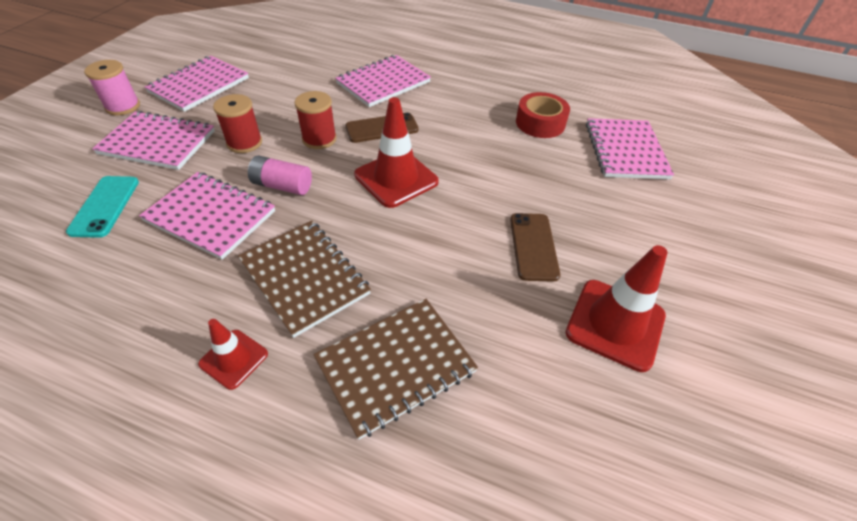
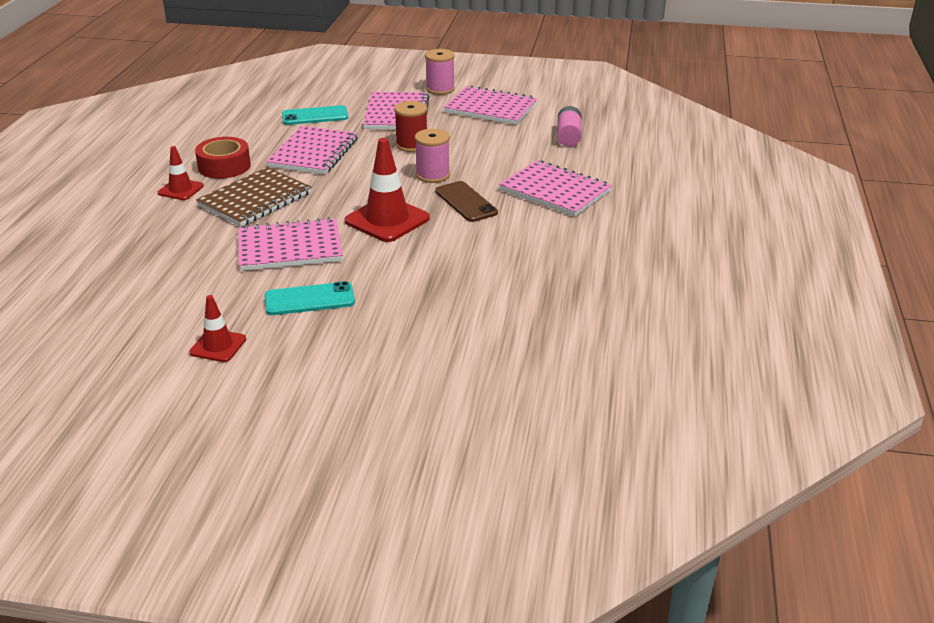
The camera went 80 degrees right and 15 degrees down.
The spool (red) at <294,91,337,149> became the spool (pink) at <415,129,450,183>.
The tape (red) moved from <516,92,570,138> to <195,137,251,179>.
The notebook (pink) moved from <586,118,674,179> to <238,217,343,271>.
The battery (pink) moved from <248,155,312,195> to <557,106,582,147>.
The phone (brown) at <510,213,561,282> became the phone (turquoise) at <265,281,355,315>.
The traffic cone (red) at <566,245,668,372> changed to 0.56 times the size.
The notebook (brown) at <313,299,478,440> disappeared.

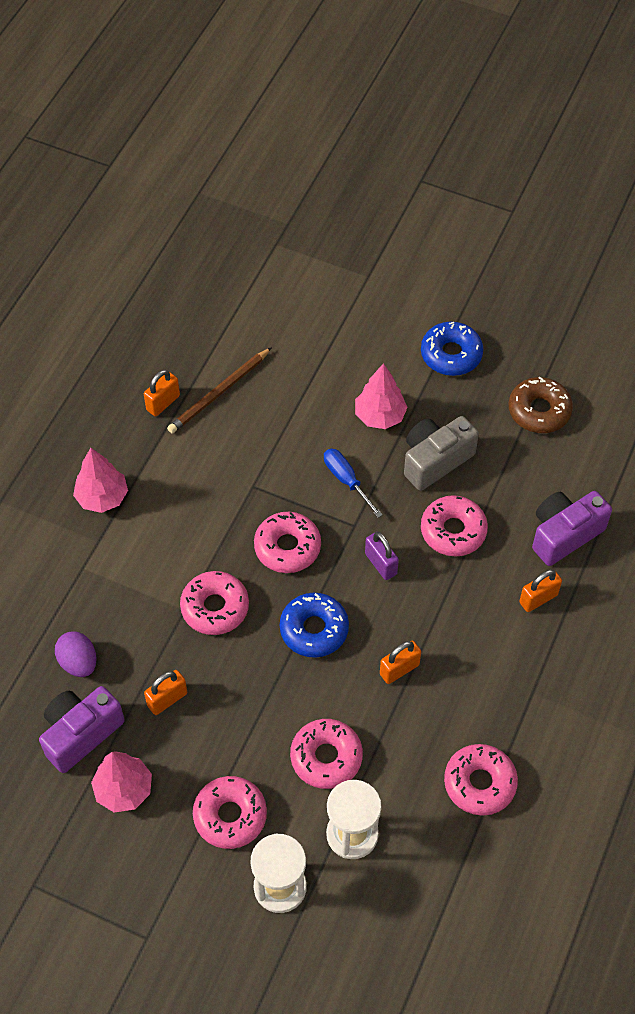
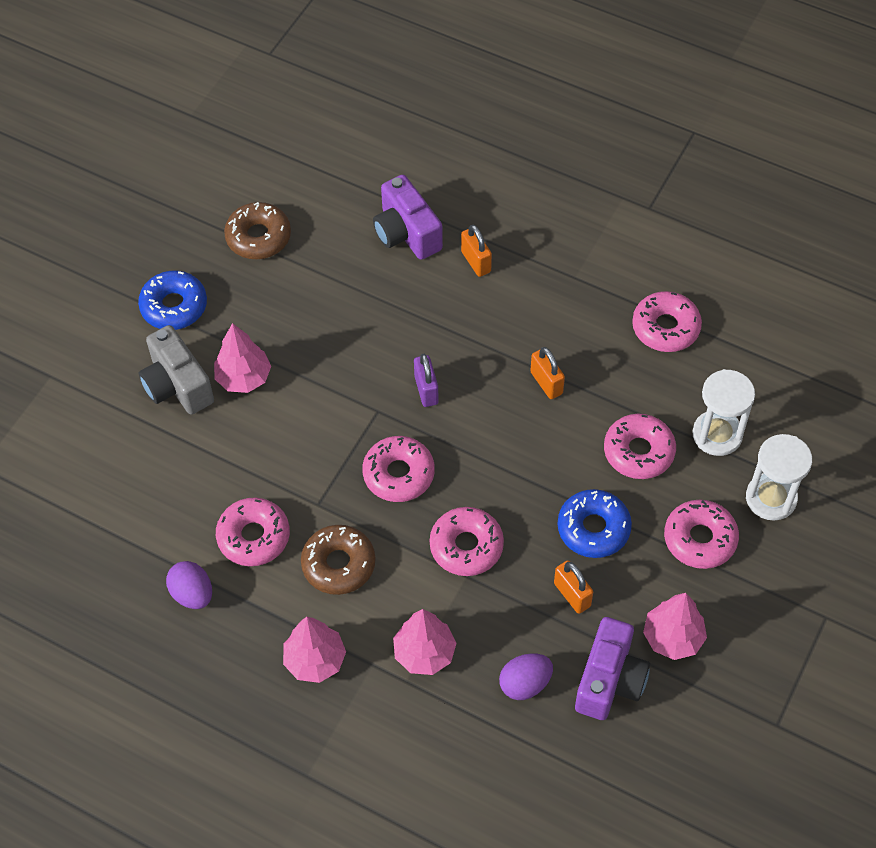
The camera went 85 degrees left and 0 degrees up.
The pencil (brown) at <167,347,272,433> disappeared.
The padlock (orange) at <144,370,180,417> was replaced by the egg (purple) at <166,561,212,609>.
The camera (grey) moved from <404,416,479,491> to <139,325,214,414>.
The screwdriver (blue) at <324,449,383,518> disappeared.
The donut (pink) moved from <421,495,488,556> to <216,498,290,566>.
The padlock (purple) at <365,532,399,580> turned 75 degrees counterclockwise.
The donut (blue) moved from <280,593,349,658> to <557,489,632,558>.
The camera (purple) at <39,686,125,773> turned 120 degrees counterclockwise.
The donut (brown) at <301,525,375,595> appeared.
The tree (pink) at <393,609,457,675> appeared.

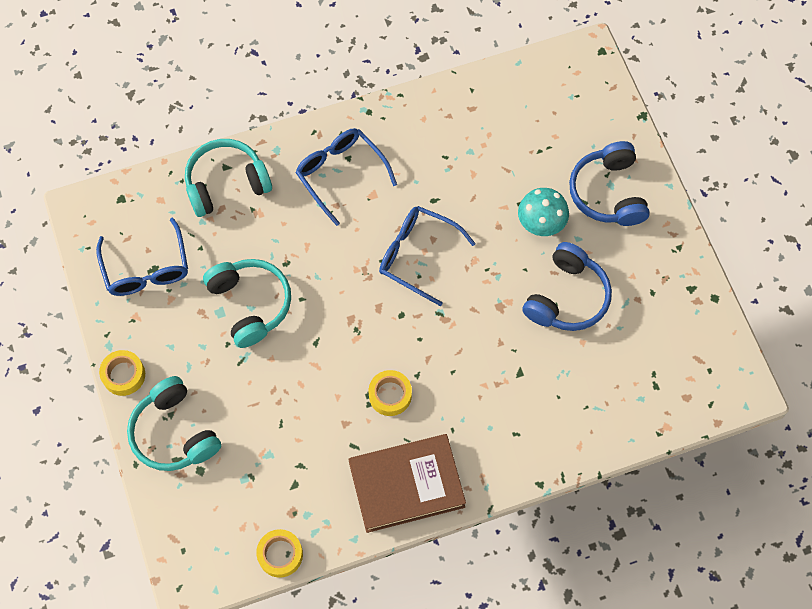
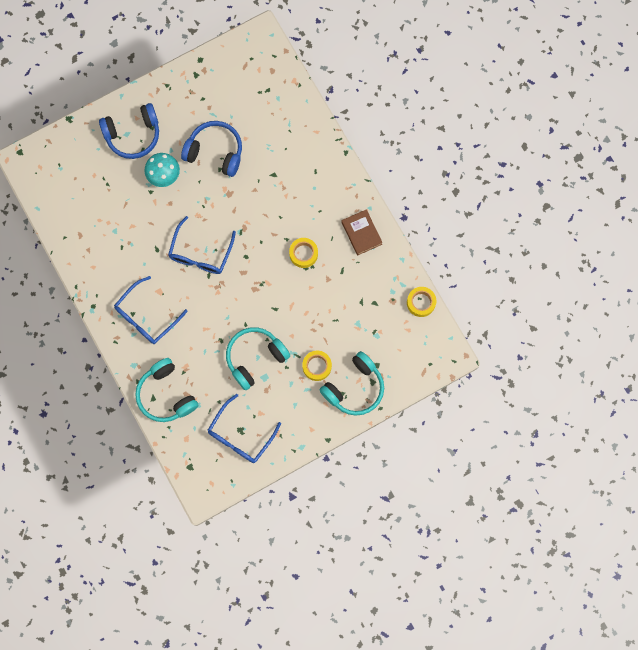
The camera went 100 degrees left and 10 degrees up.
The glasses (blue) at <96,217,188,296> turned 150 degrees clockwise.
The tape (yellow) moved from <99,350,145,396> to <302,351,332,381>.
The book (brown) at <349,434,466,533> changed to 0.58 times the size.

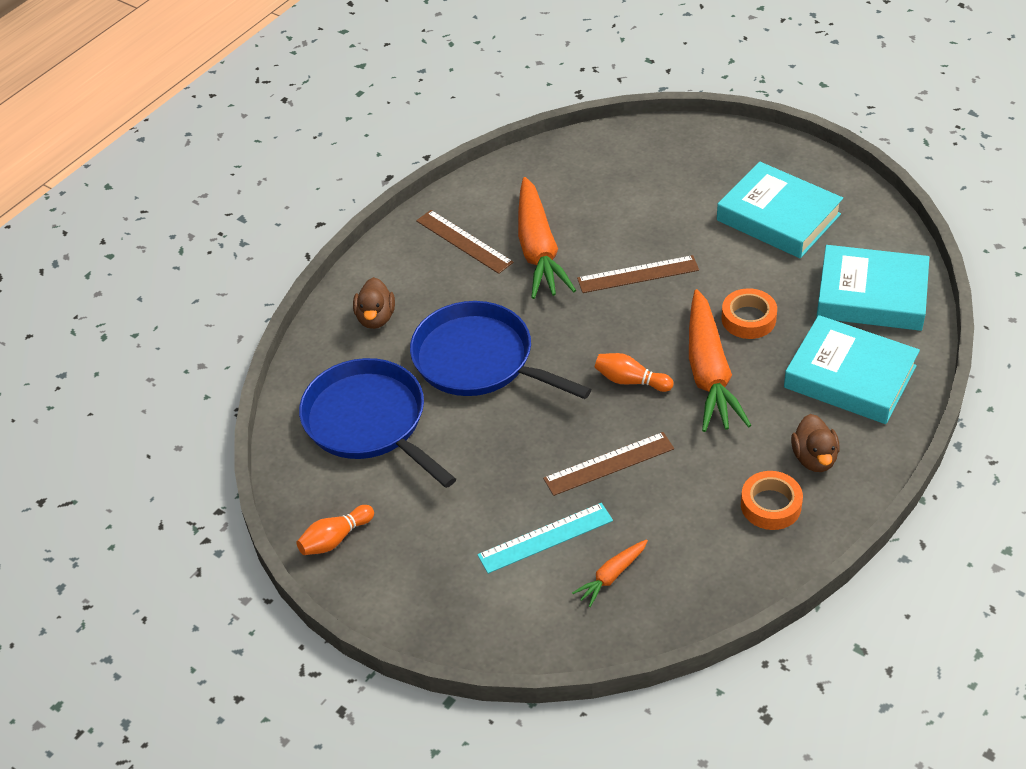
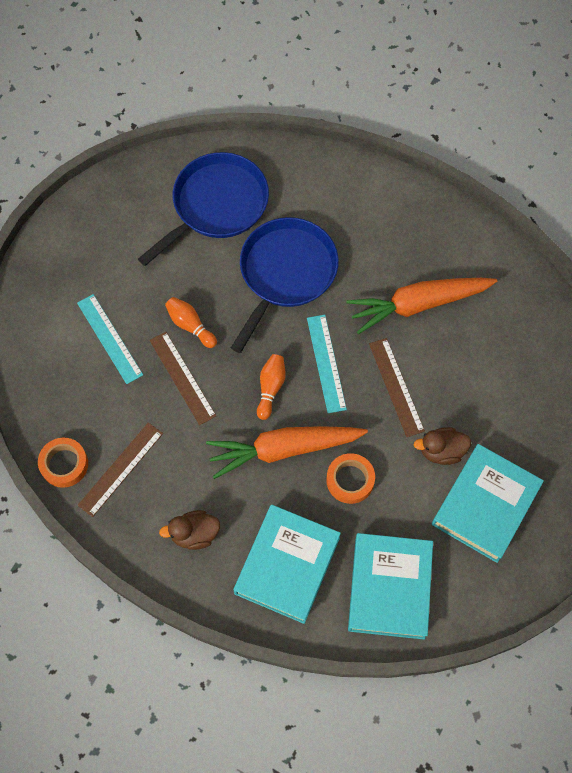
The camera went 80 degrees right and 20 degrees up.
The ruler (brown) moved from <416,210,514,274> to <78,422,163,517>.
The duck (brown) moved from <353,277,395,329> to <414,427,471,465>.
The tape (orange) moved from <741,471,803,530> to <38,438,88,488>.
The bowling pin (orange) moved from <297,505,374,555> to <165,297,217,348>.
The carrot (orange) at <572,539,648,607> disappeared.
The ruler (turquoise) at <307,315,347,413> appeared.

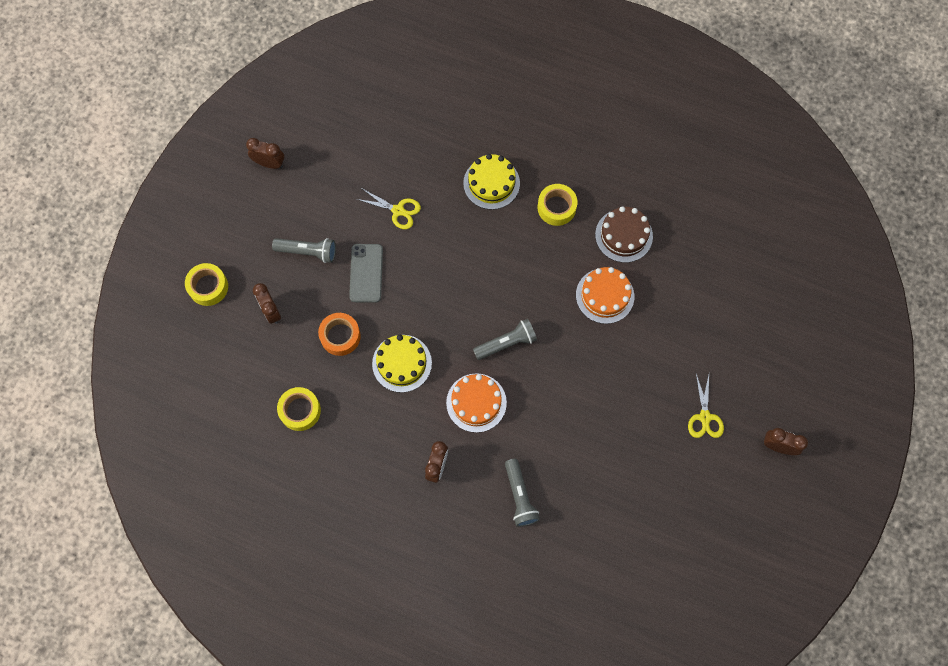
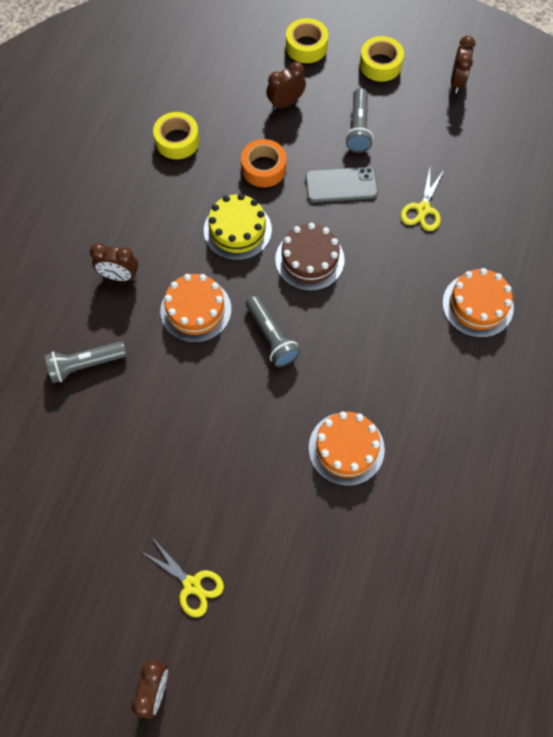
The camera went 85 degrees right and 5 degrees down.
The cake (yellow) at <463,154,520,210> became the cake (orange) at <442,268,514,338>.
The tape (yellow) moved from <538,184,577,226> to <360,36,404,82>.
The cake (brown) moved from <595,206,653,263> to <275,223,345,291>.
The scissors (yellow) at <688,374,724,438> turned 135 degrees counterclockwise.

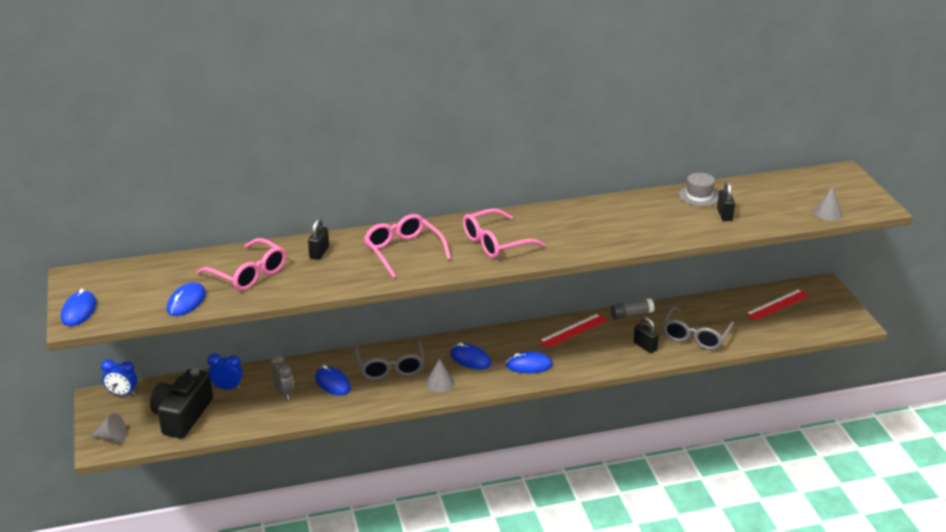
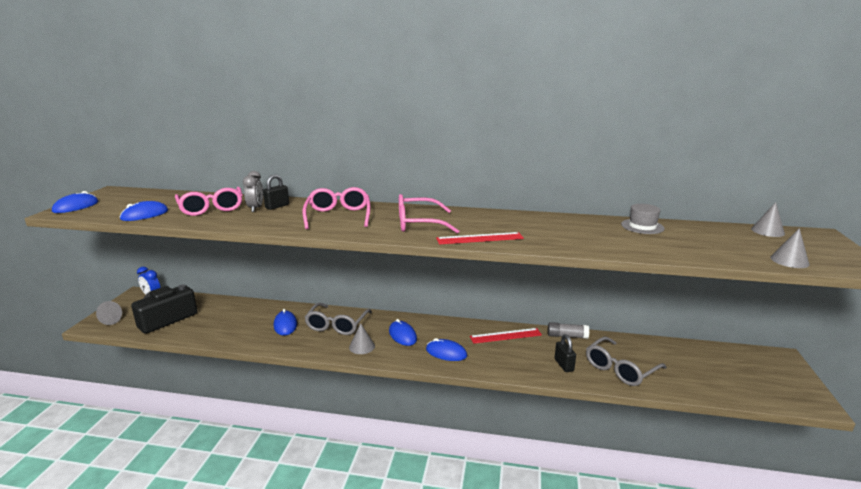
The camera went 25 degrees right and 10 degrees down.
The padlock (black) at <717,182,735,221> disappeared.
The ruler (red) moved from <745,289,810,321> to <436,232,524,244>.
The clock (blue) at <208,353,243,390> disappeared.
The clock (grey) moved from <271,354,294,400> to <243,171,263,212>.
The cone (grey) at <751,202,785,237> appeared.

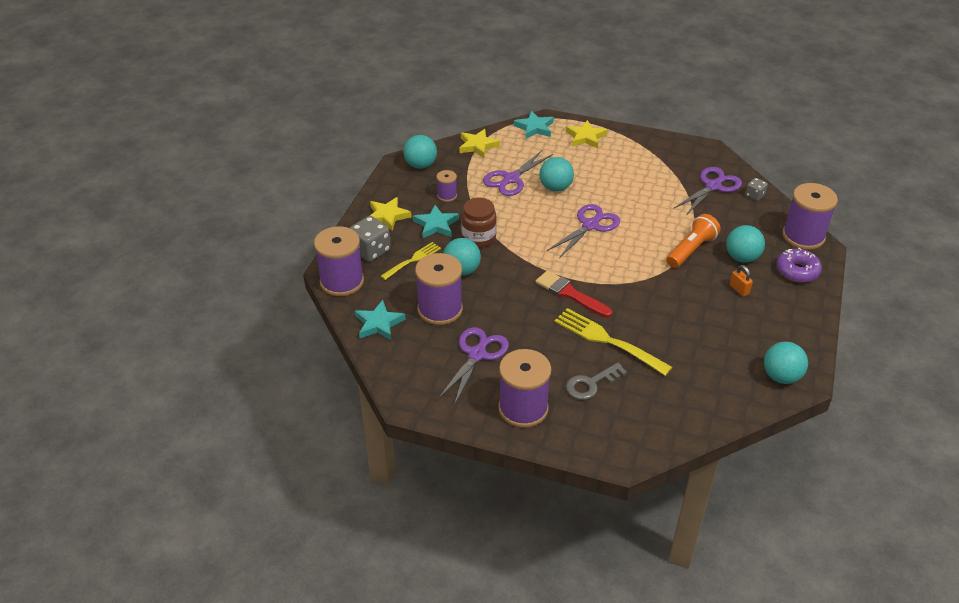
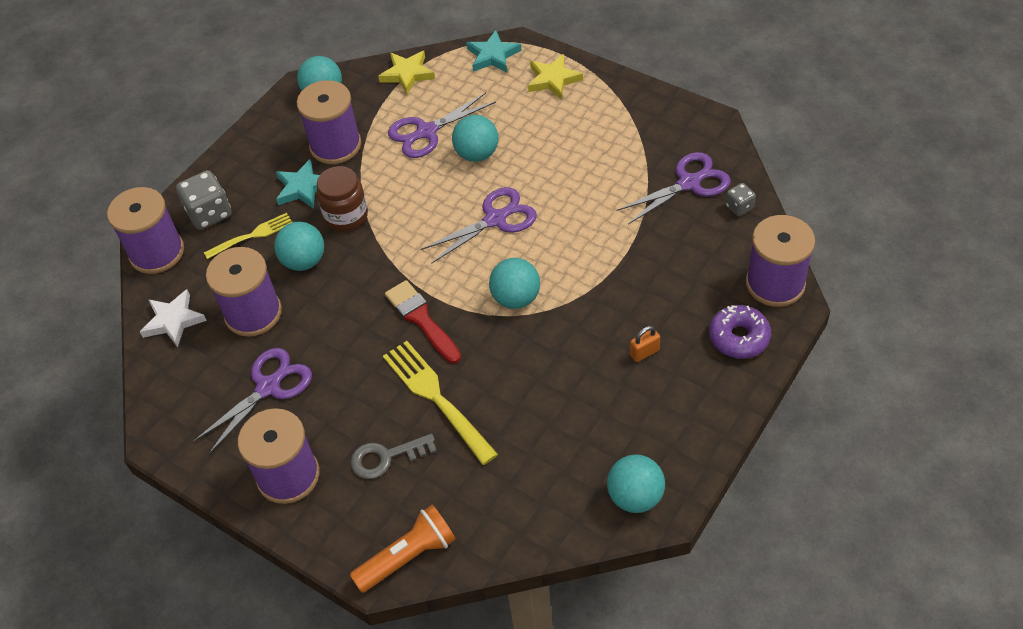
The camera went 20 degrees right and 10 degrees up.
The spool (purple) at <436,170,457,202> changed to 2.00 times the size.
The star (yellow) at <370,197,412,231> disappeared.
The flashlight (orange) moved from <666,214,721,268> to <350,505,456,593>.
The ball (turquoise) moved from <726,225,765,263> to <489,258,540,309>.
The padlock (orange) at <730,265,753,297> turned 75 degrees clockwise.
The star (turquoise) at <355,300,406,340> became the star (white) at <140,289,207,347>.

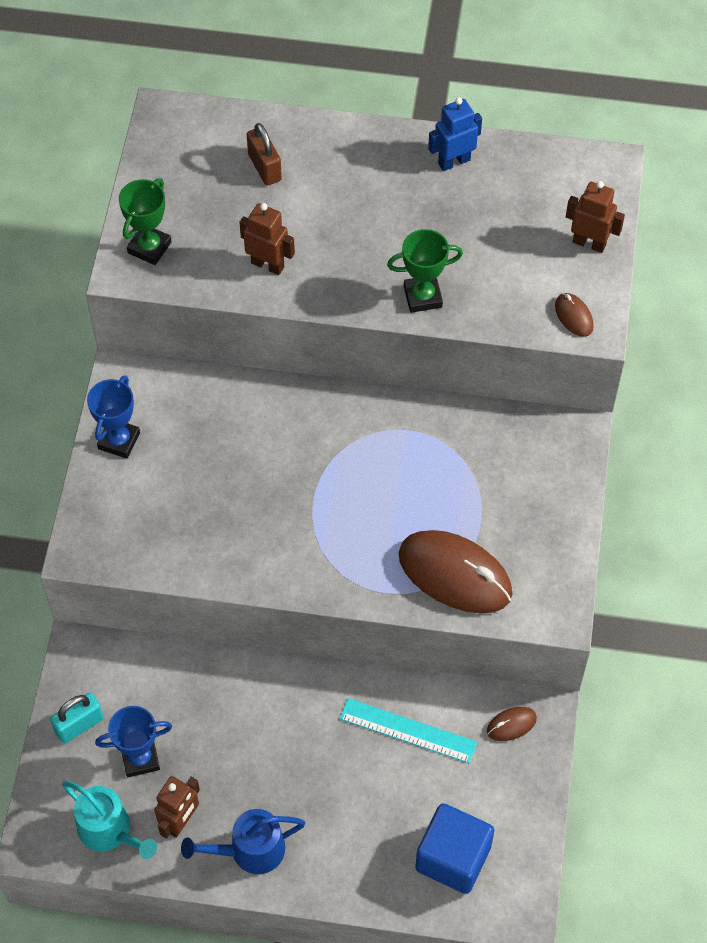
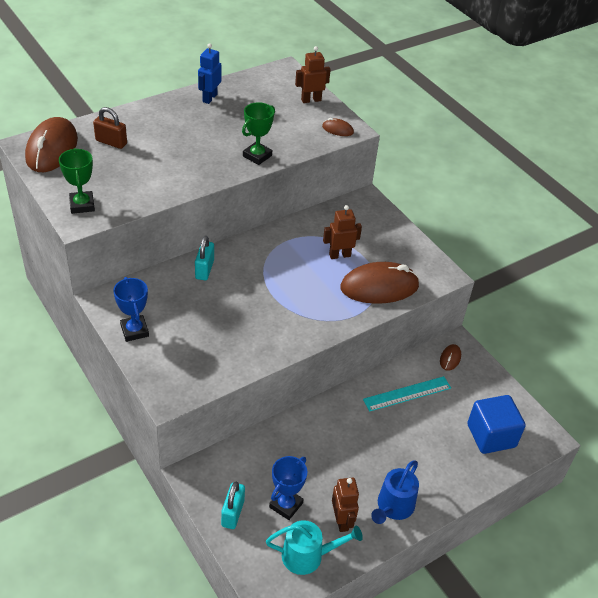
The camera went 45 degrees left and 15 degrees down.
The robot (brown) moved from <239,203,295,275> to <323,205,362,259>.
The mouse (brown) at <25,117,78,172> appeared.
The padlock (turquoise) at <195,236,214,280> appeared.

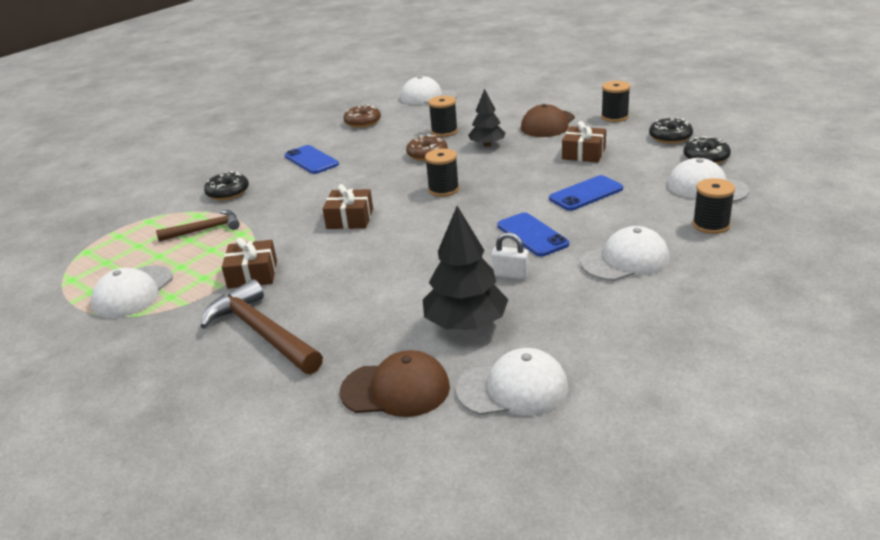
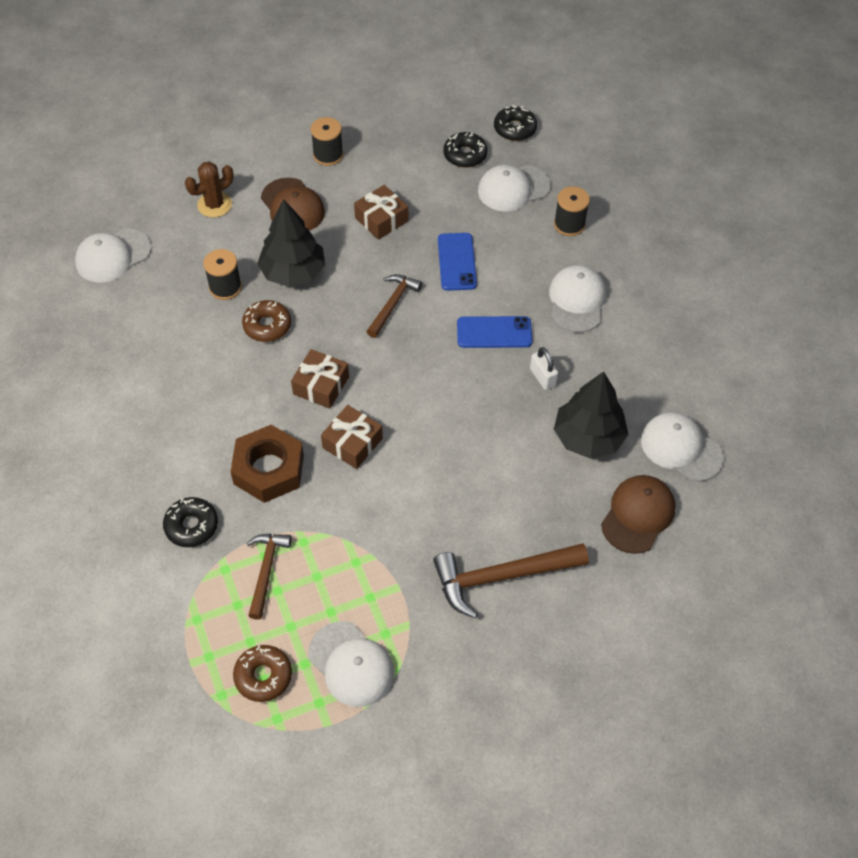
The camera went 65 degrees left and 25 degrees up.
The tree (black) at <468,89,505,147> changed to 1.57 times the size.
The donut (brown) moved from <343,104,381,128> to <233,645,292,702>.
The donut (black) moved from <649,117,693,144> to <494,105,537,141>.
The phone (blue) at <285,145,339,174> disappeared.
The spool (black) at <425,148,459,197> disappeared.
The padlock (white) at <491,232,529,280> turned 75 degrees counterclockwise.
The gift (brown) moved from <222,237,277,289> to <291,349,349,409>.
The cap (white) at <456,348,568,416> turned 75 degrees counterclockwise.
The cactus (brown) at <185,162,234,218> appeared.
The hammer (brown) at <367,274,422,338> appeared.
The nut (brown) at <230,425,304,503> appeared.

